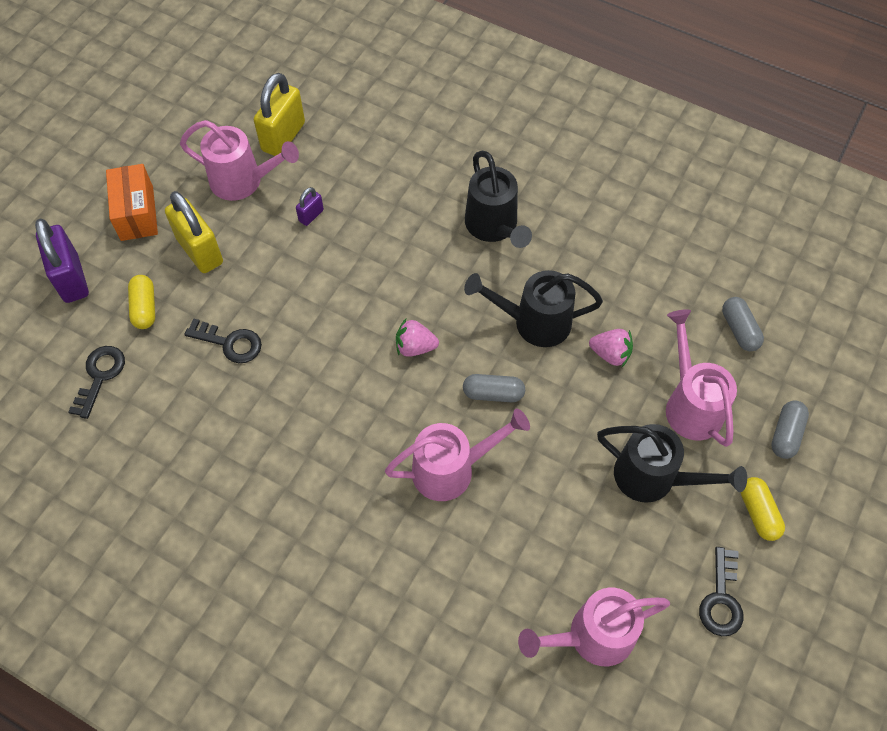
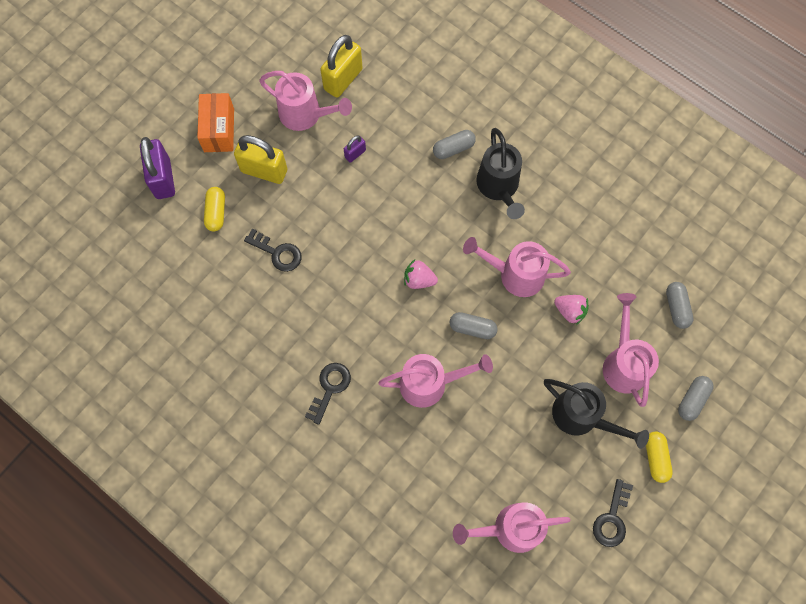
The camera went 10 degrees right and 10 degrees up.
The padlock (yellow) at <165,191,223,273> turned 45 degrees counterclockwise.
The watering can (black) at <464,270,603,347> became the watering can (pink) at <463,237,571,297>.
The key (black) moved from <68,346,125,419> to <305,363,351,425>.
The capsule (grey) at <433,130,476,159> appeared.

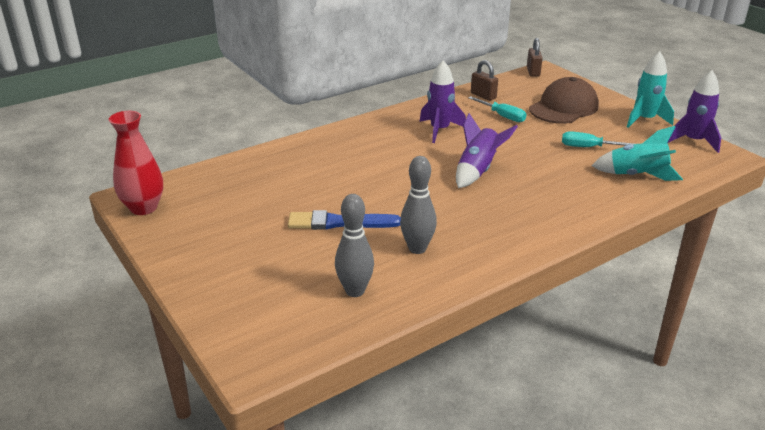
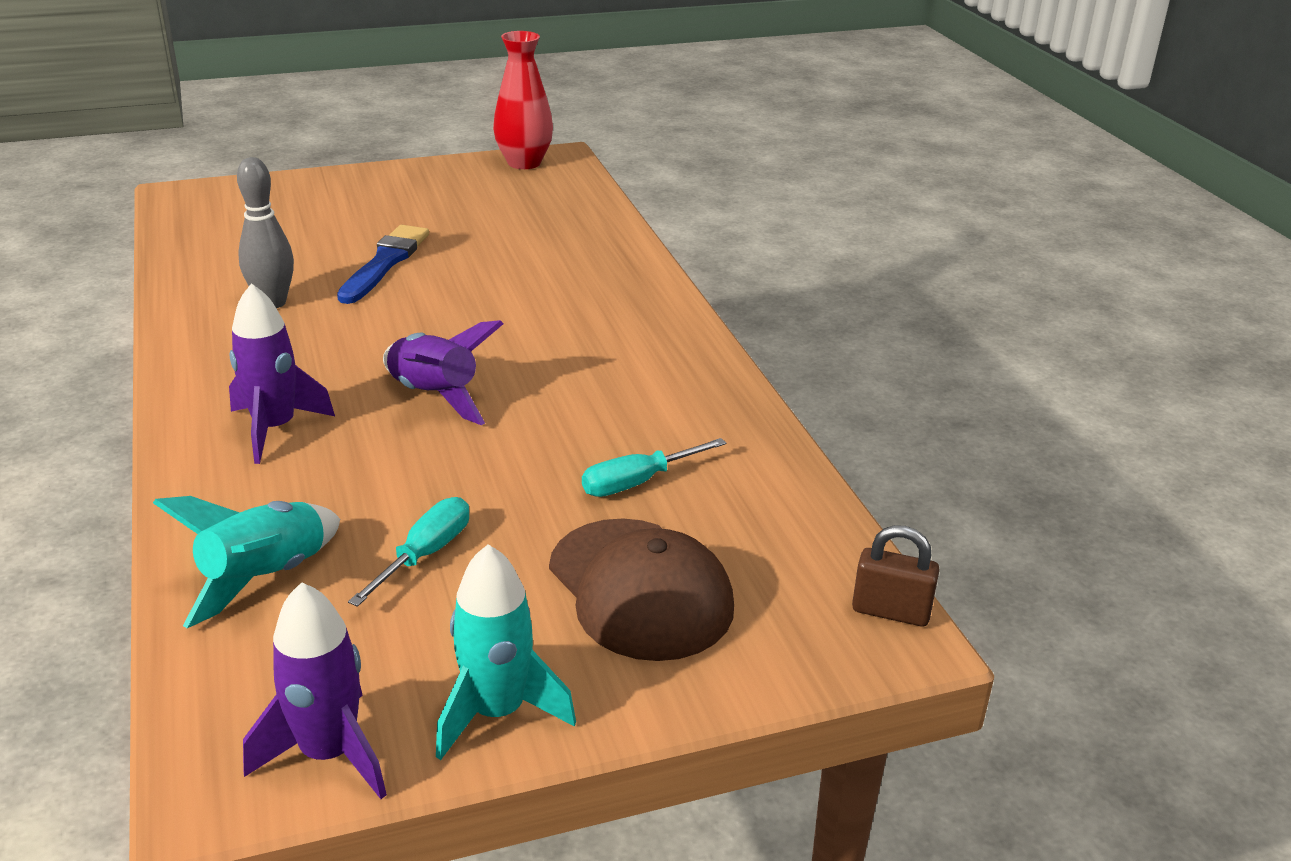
The camera went 105 degrees right and 0 degrees up.
The rocket (purple) moved from <419,60,466,143> to <229,283,335,464>.
The padlock (brown) at <471,60,498,101> disappeared.
The bowling pin (grey) at <335,194,374,297> disappeared.

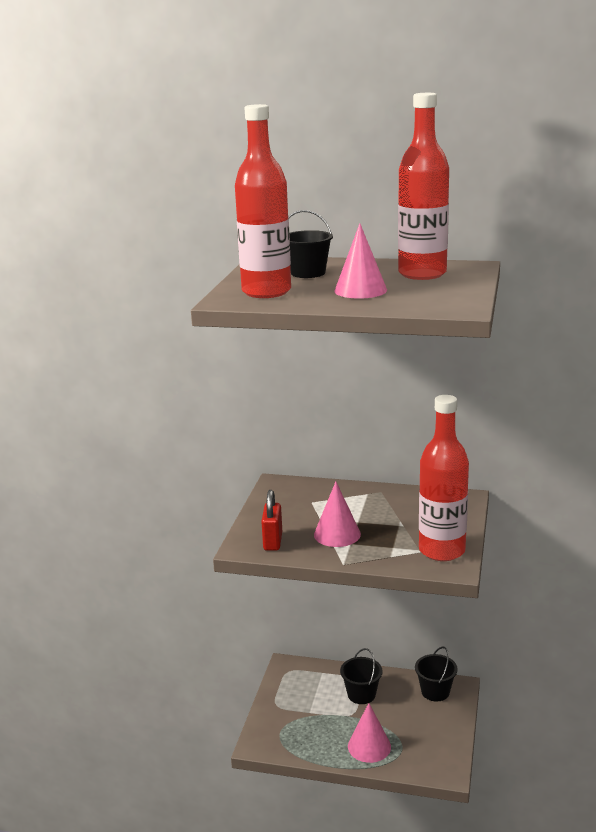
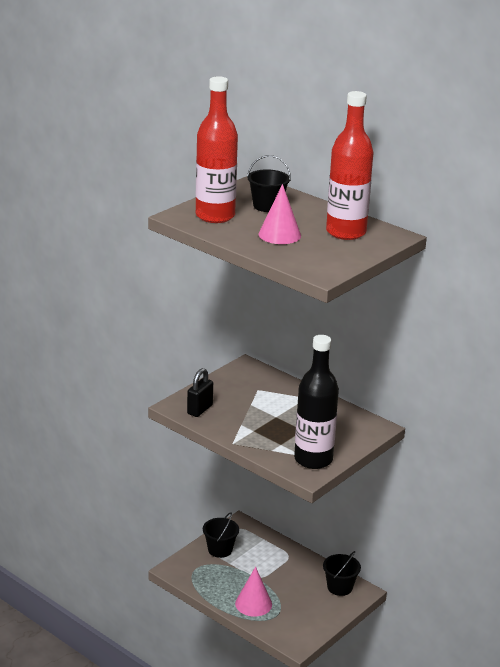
The camera went 25 degrees right and 5 degrees up.
The bottle (red) at <419,395,469,561> became the bottle (black) at <294,335,339,469>.
The cone (pink) at <314,482,361,547> disappeared.
The padlock (red) at <261,490,282,551> became the padlock (black) at <187,368,213,417>.
The bucket (black) moved from <340,648,383,704> to <203,512,239,558>.

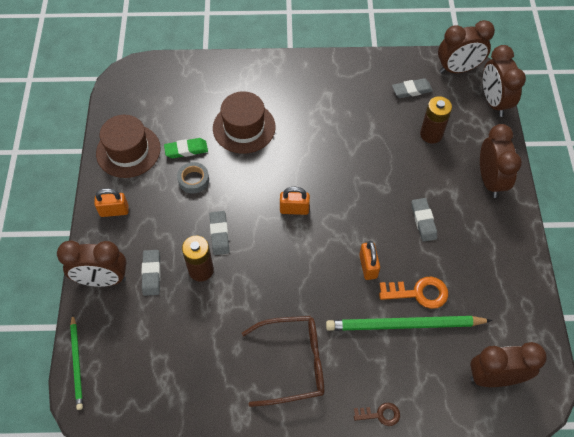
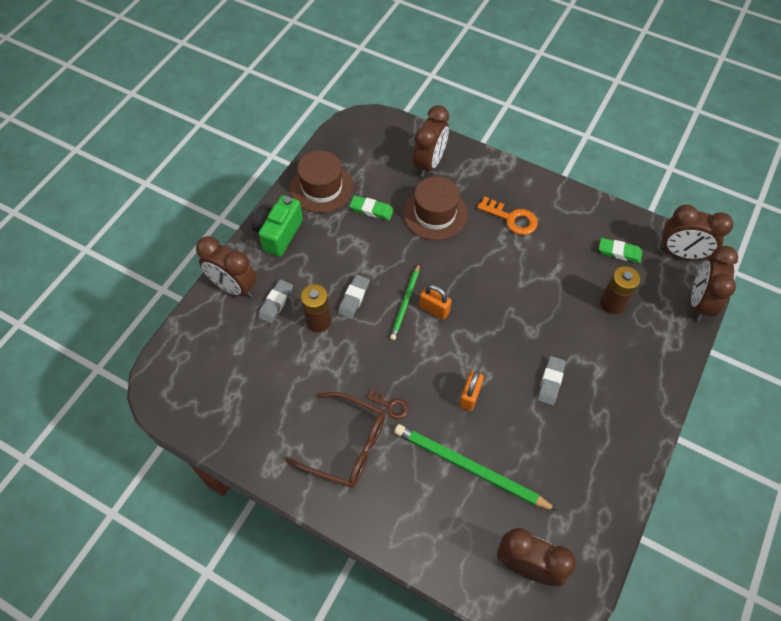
The camera went 30 degrees right and 0 degrees up.
The eraser (grey) at <392,78,433,98> became the eraser (green) at <599,238,642,263>.
The clock (brown) moved from <480,124,522,198> to <413,105,449,177>.
The tape (grey) at <177,162,209,193> disappeared.
The padlock (orange) at <94,188,129,217> was replaced by the camera (green) at <251,195,303,257>.
The key (orange) moved from <379,277,448,309> to <477,197,538,235>.
The pencil (green) moved from <70,314,83,410> to <390,263,420,340>.
The key (brown) moved from <354,403,400,426> to <366,389,409,419>.

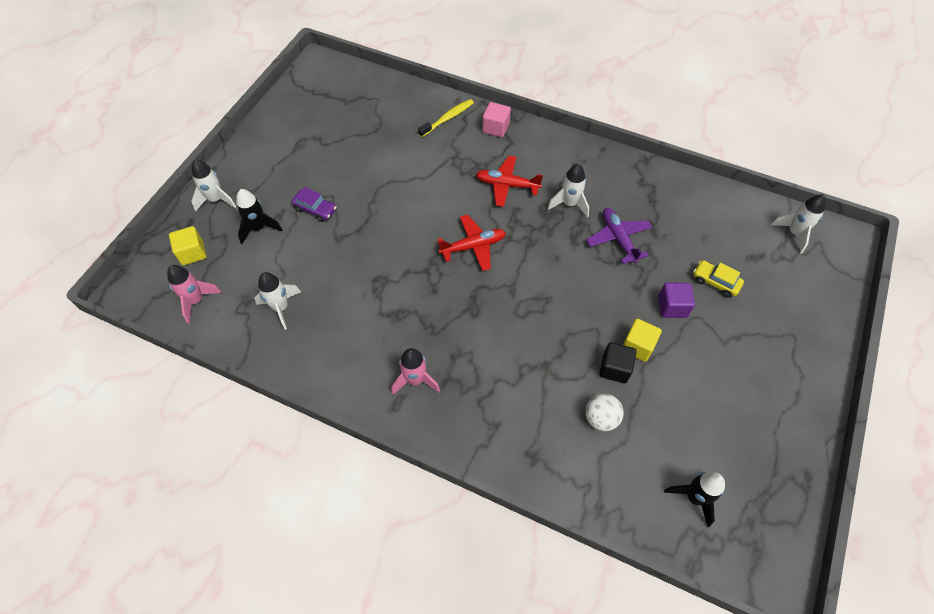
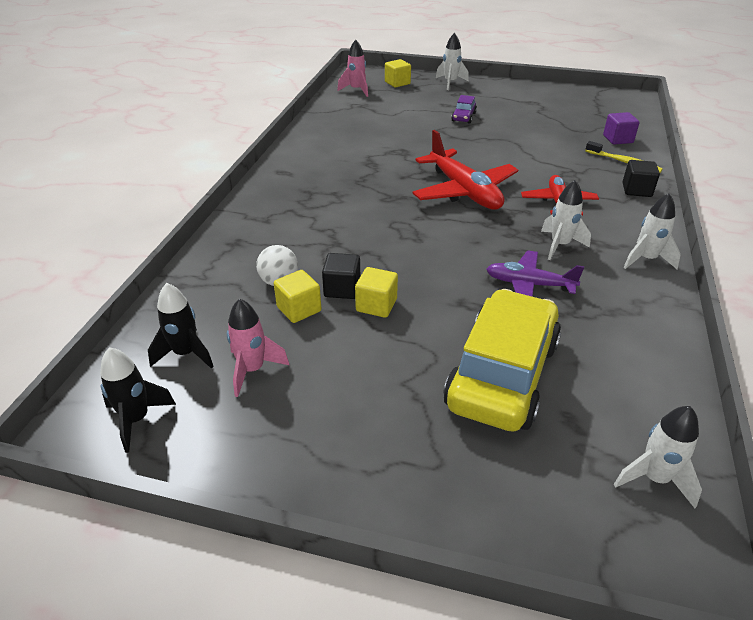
The camera went 80 degrees right and 20 degrees down.
The cube (pink) at <482,102,511,137> became the cube (black) at <623,160,660,197>.
The rocket (black) moved from <236,189,282,244> to <100,347,176,453>.
The plane (purple) at <586,208,652,264> turned 135 degrees counterclockwise.
The plane (red) at <437,214,506,271> changed to 1.60 times the size.
The car (yellow) at <693,260,744,298> changed to 2.45 times the size.
The rocket (white) moved from <254,272,301,330> to <623,193,681,269>.
The cube (purple) moved from <658,283,695,318> to <603,112,639,144>.
The rocket (pink) moved from <391,348,440,395> to <227,299,289,397>.
The cube (yellow) at <274,270,321,323> appeared.

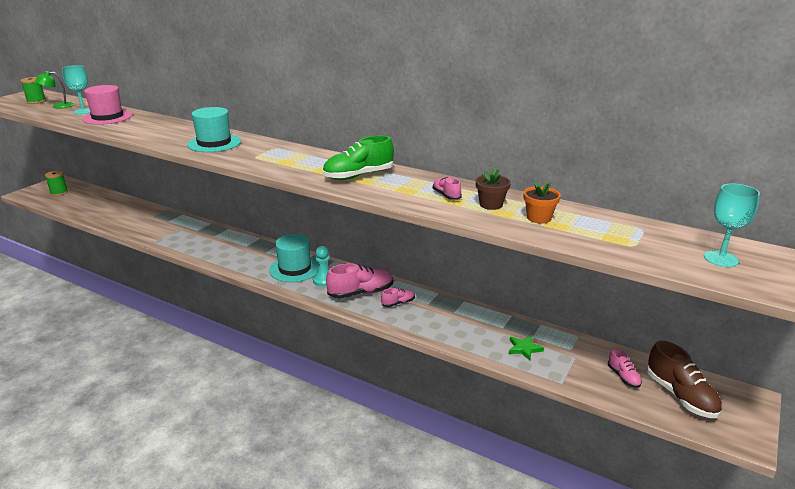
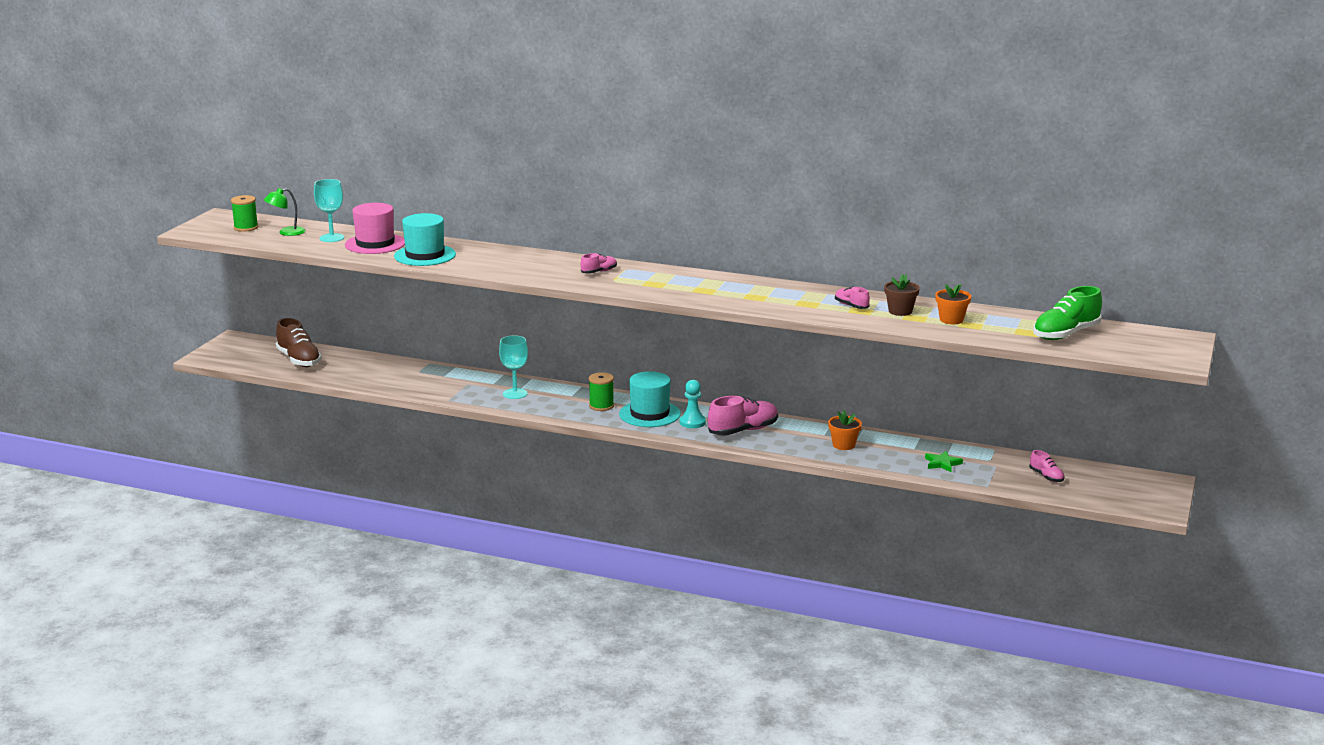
The camera went 10 degrees left and 5 degrees down.
The hat (turquoise) moved from <187,107,241,152> to <394,213,456,266>.
The shoe (green) moved from <323,135,394,180> to <1033,286,1102,340>.
The spool (green) moved from <45,171,68,196> to <589,372,614,411>.
The goblet (turquoise) moved from <704,184,760,267> to <499,335,528,399>.
The shoe (pink) moved from <381,288,415,307> to <581,253,617,274>.
The shoe (brown) moved from <646,341,722,418> to <276,318,322,367>.
The flower pot (orange) at <828,410,862,450> appeared.

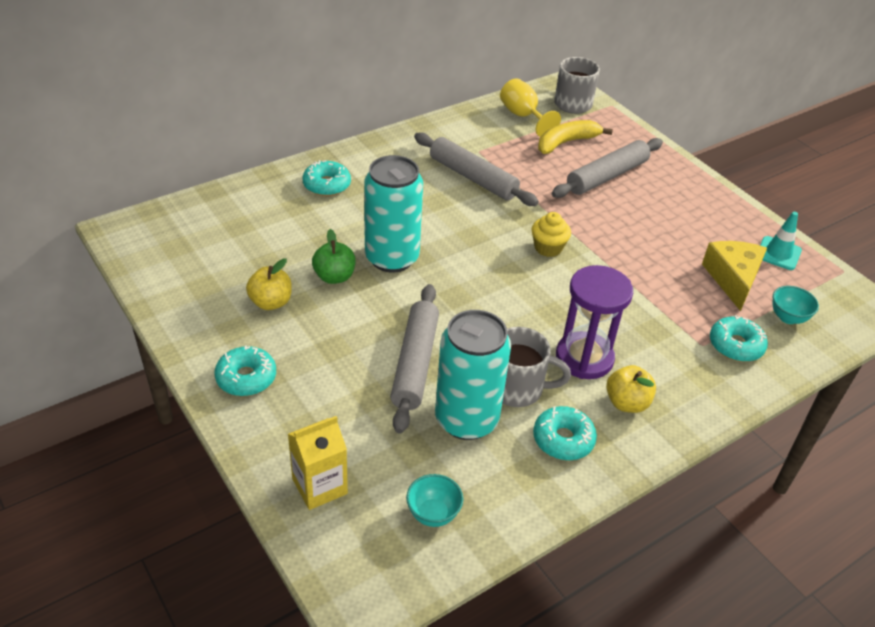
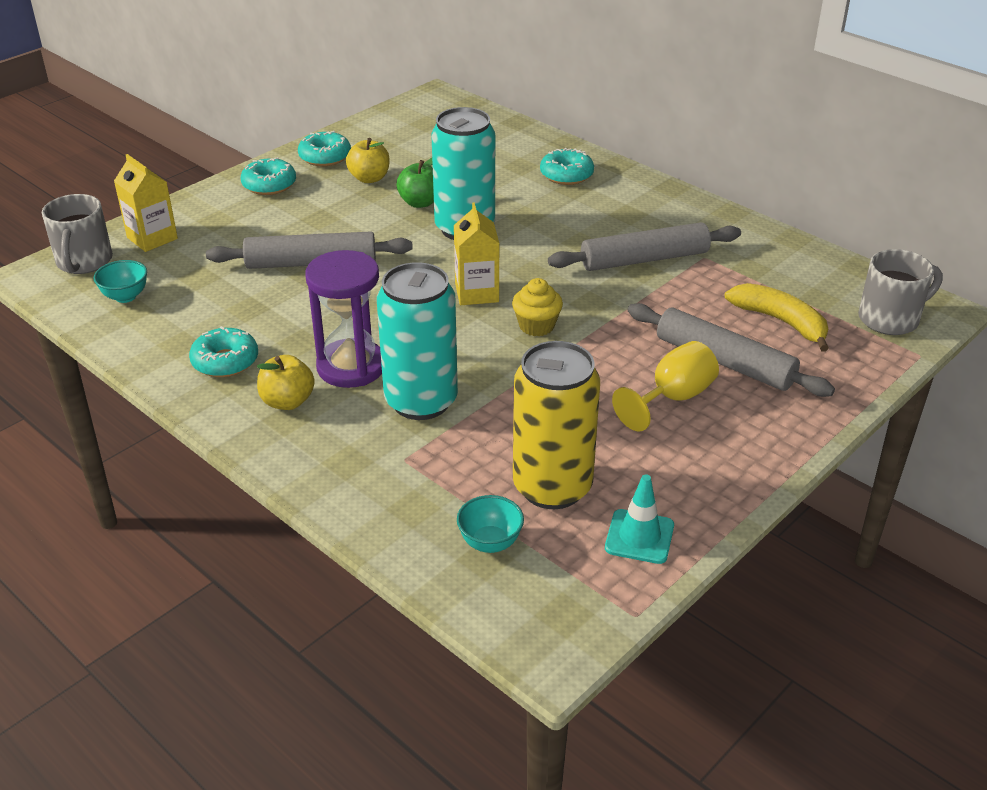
The camera went 80 degrees right and 5 degrees down.
The goblet (yellow) moved from <500,78,561,137> to <612,341,719,432>.
The rolling pin (grey) at <414,132,539,206> turned 45 degrees clockwise.
The cheese (yellow) at <702,241,767,311> was replaced by the can (yellow) at <513,341,600,509>.
The can (turquoise) moved from <435,310,511,440> to <377,262,458,420>.
The donut (turquoise) moved from <710,315,768,362> to <298,131,351,166>.
The mug (grey) moved from <502,327,571,407> to <42,194,113,274>.
The carton (yellow) at <454,203,500,305> appeared.

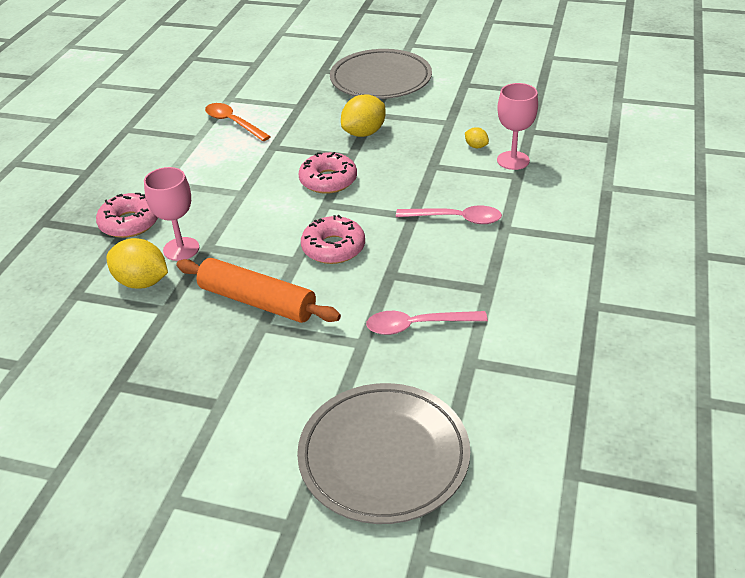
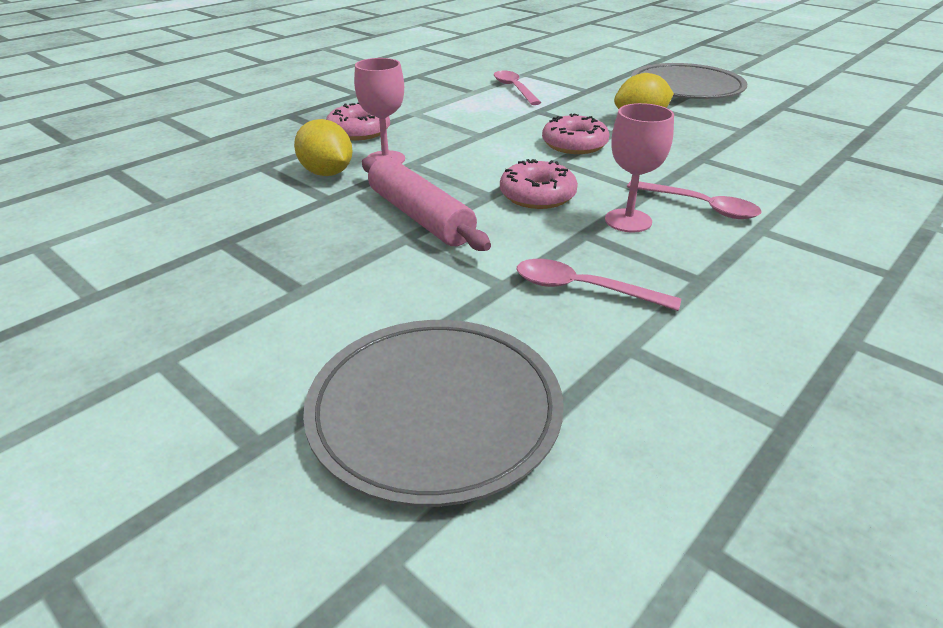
The camera went 25 degrees right and 5 degrees down.
The goblet (pink) moved from <497,83,538,170> to <605,103,674,232>.
The spoon (orange) at <205,103,271,141> became the spoon (pink) at <494,70,541,105>.
The lemon (yellow) at <465,127,489,148> disappeared.
The rolling pin (orange) at <176,258,341,323> became the rolling pin (pink) at <362,157,491,251>.

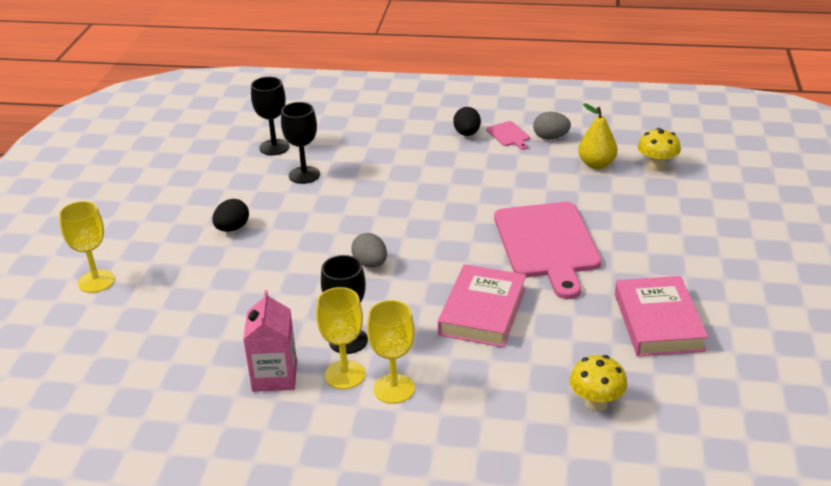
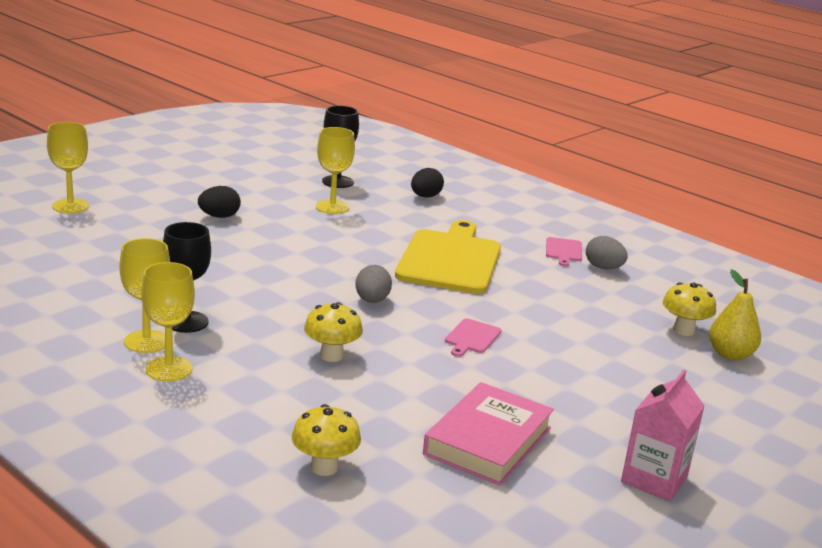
The camera went 30 degrees right and 10 degrees down.
The goblet (black) at <281,102,320,184> became the goblet (yellow) at <316,127,355,214>.
The pear (yellow) moved from <578,103,617,169> to <709,269,761,361>.
The egg (black) moved from <453,107,481,136> to <411,168,444,198>.
The cutting board (pink) at <494,202,602,299> changed to 0.41 times the size.
The egg (grey) moved from <351,233,387,268> to <355,265,392,303>.
The book (pink) at <438,264,526,347> was replaced by the mushroom (yellow) at <304,302,363,362>.
The carton (pink) moved from <243,290,297,392> to <621,369,704,501>.
The cutting board (yellow) at <395,220,501,294> appeared.

